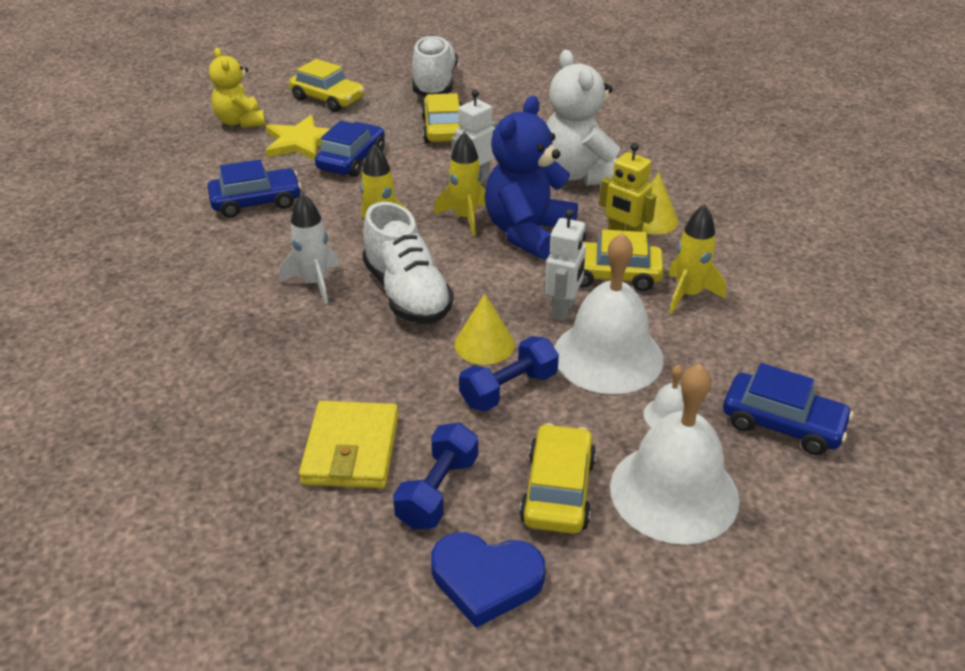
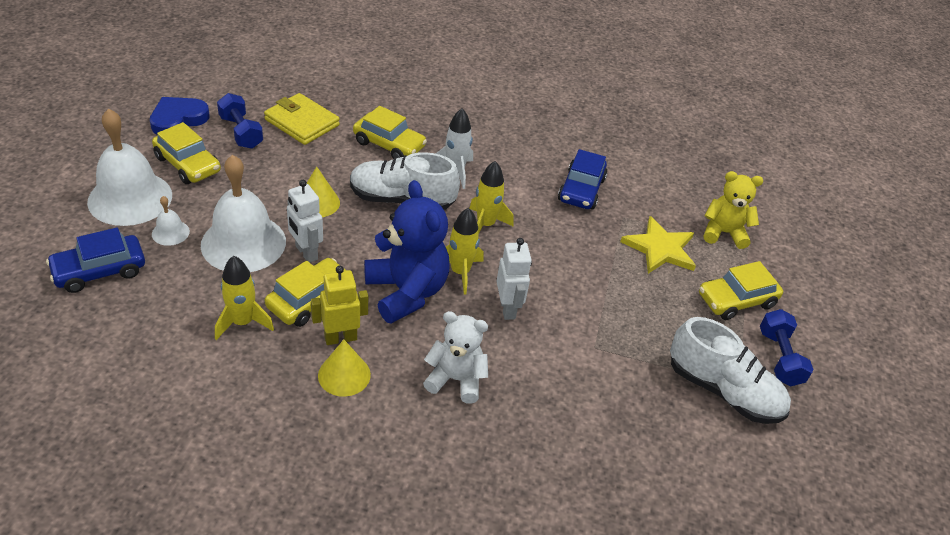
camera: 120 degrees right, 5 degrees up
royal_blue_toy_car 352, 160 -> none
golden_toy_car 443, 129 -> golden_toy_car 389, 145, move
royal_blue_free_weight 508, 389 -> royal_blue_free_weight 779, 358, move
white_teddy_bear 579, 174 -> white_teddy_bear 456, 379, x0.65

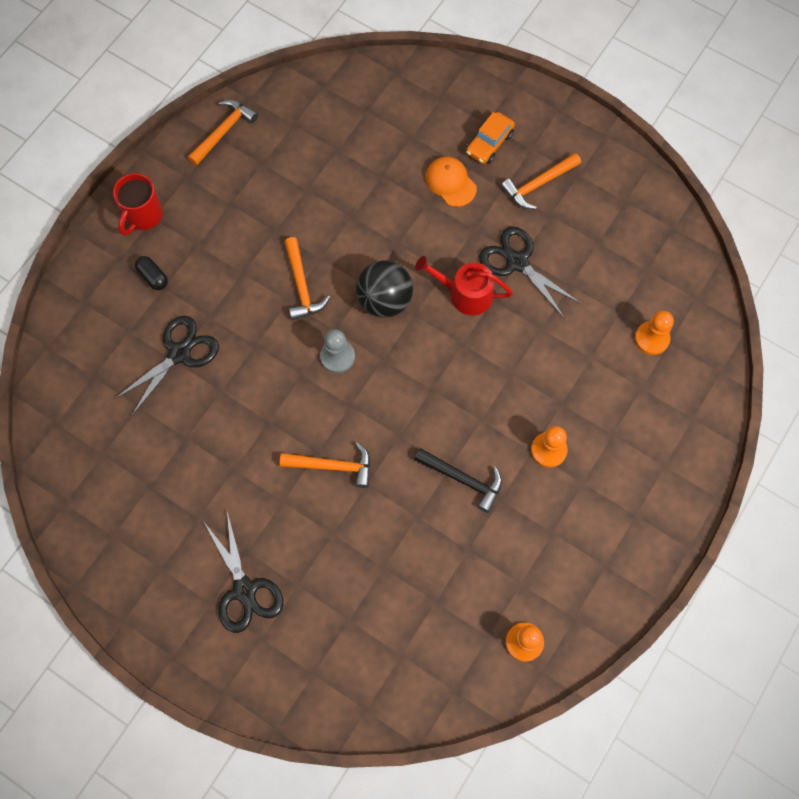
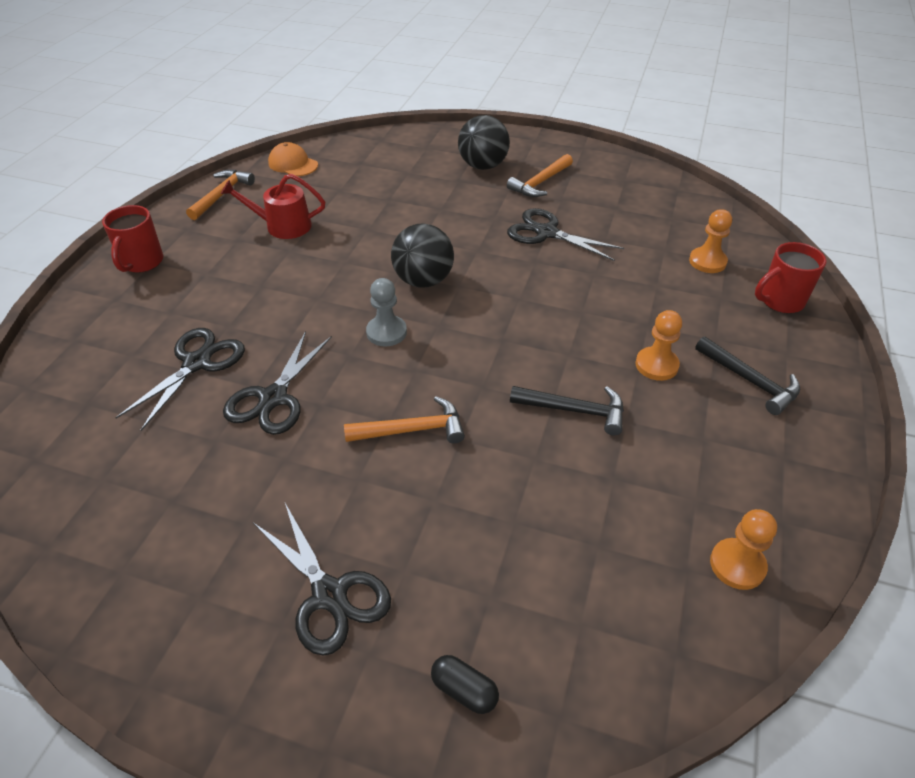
camera: 15 degrees left, 25 degrees down
black_pill 153, 277 -> black_pill 464, 690, move
orange-coloured_carpenter's_hammer 302, 286 -> none
scarlet_watering_can 465, 293 -> scarlet_watering_can 282, 226, move
orange-coloured_peaked_cap 450, 182 -> orange-coloured_peaked_cap 293, 164, move
orange-coloured_toy_car 489, 143 -> black_sphere 483, 166
none -> black_pair_of_scissors 273, 398
none -> black_carpenter's_hammer 750, 381
none -> scarlet_tea_mug 780, 301

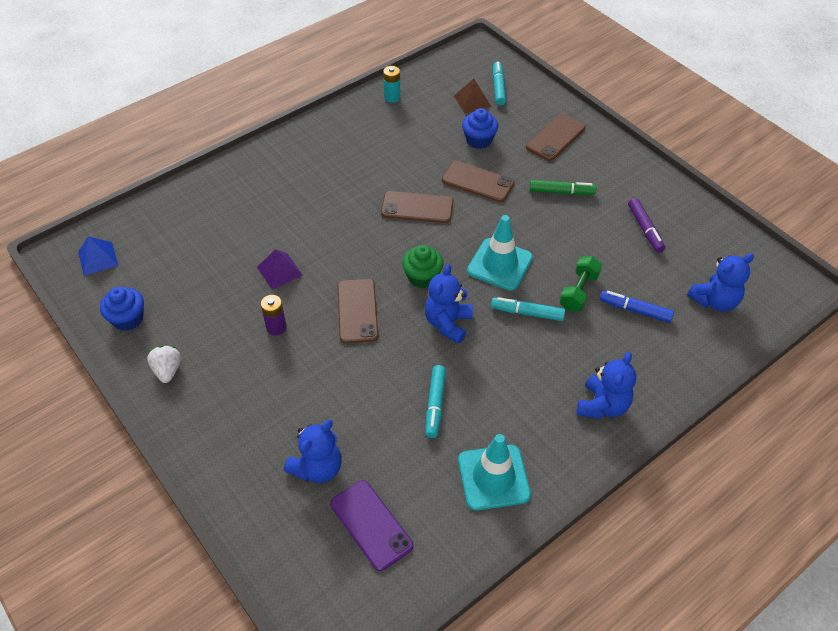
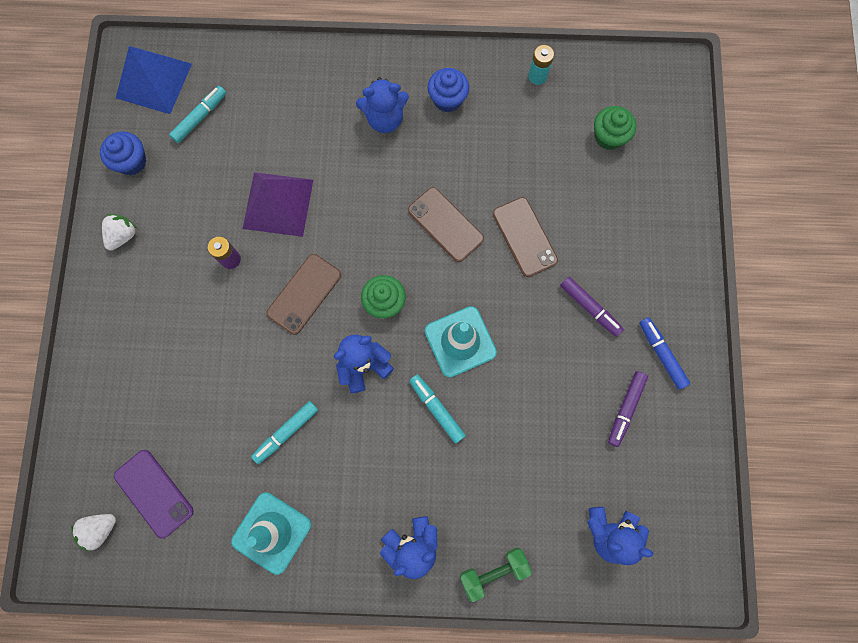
camera: 40 degrees right, 25 degrees up
royal_blue_pyramid_shape 98, 258 -> royal_blue_pyramid_shape 154, 81, x1.71
royal_purple_pyramid_shape 279, 271 -> royal_purple_pyramid_shape 278, 204, x1.71
royal_blue_teddy_bear 317, 468 -> royal_blue_teddy_bear 385, 119, move
royal_purple_phone 371, 525 -> royal_purple_phone 154, 493, 45 degrees counterclockwise
dark_brown_pyramid_shape 472, 101 -> green_cupcake 609, 136
royal_blue_cupcake 479, 140 -> royal_blue_cupcake 447, 99, move
teal_felt_pen 498, 87 -> teal_felt_pen 200, 117, move
dark_brown_phone 555, 138 -> none
green_felt_pen 561, 192 -> royal_purple_felt_pen 589, 308
green_free_weight 579, 291 -> green_free_weight 494, 571, move
royal_blue_felt_pen 635, 310 -> royal_blue_felt_pen 661, 354, move
none -> white_berry 100, 529

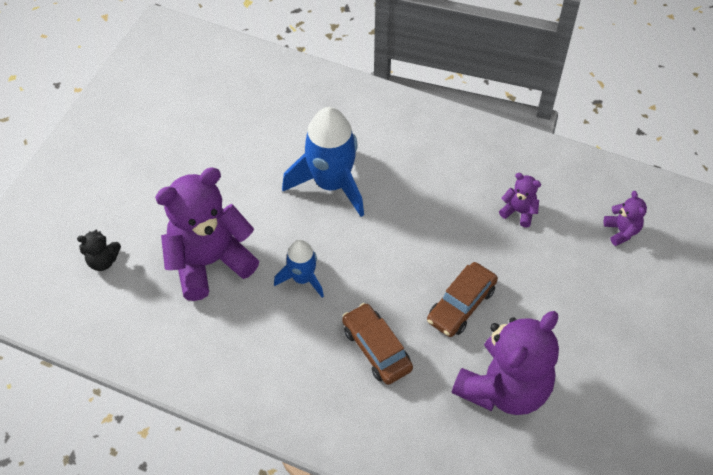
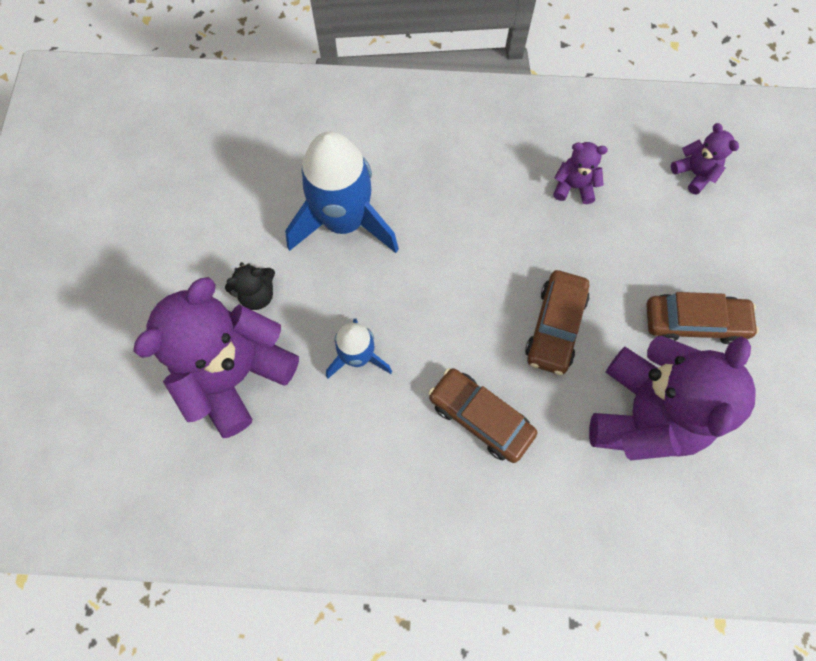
camera: 20 degrees left, 15 degrees up
black_teddy_bear 103, 261 -> black_teddy_bear 257, 294, move
none -> dark_brown_toy_car 694, 322

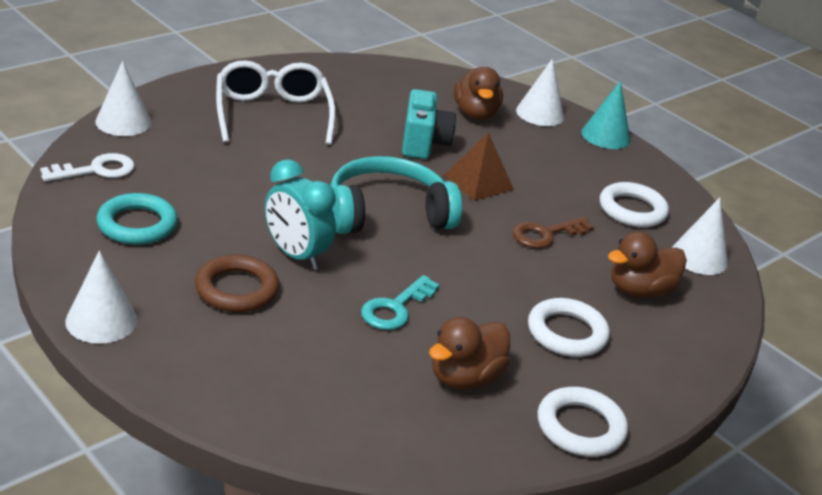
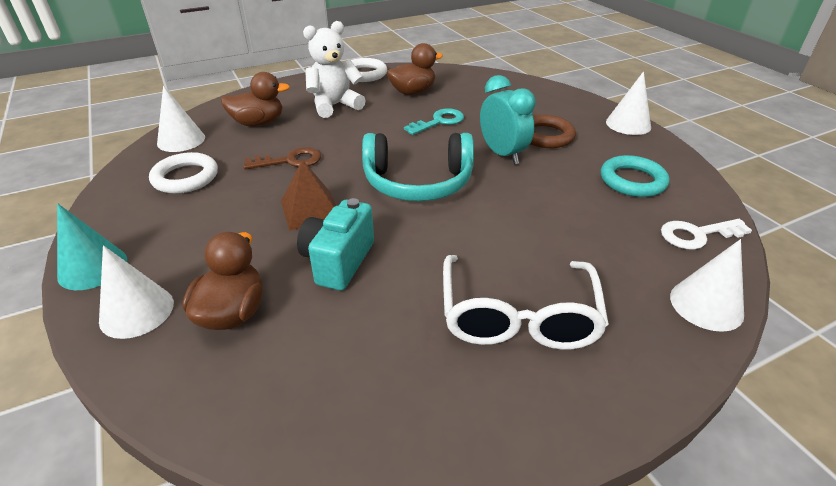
camera: 160 degrees left, 5 degrees up
white_torus 567, 333 -> white_teddy_bear 334, 106

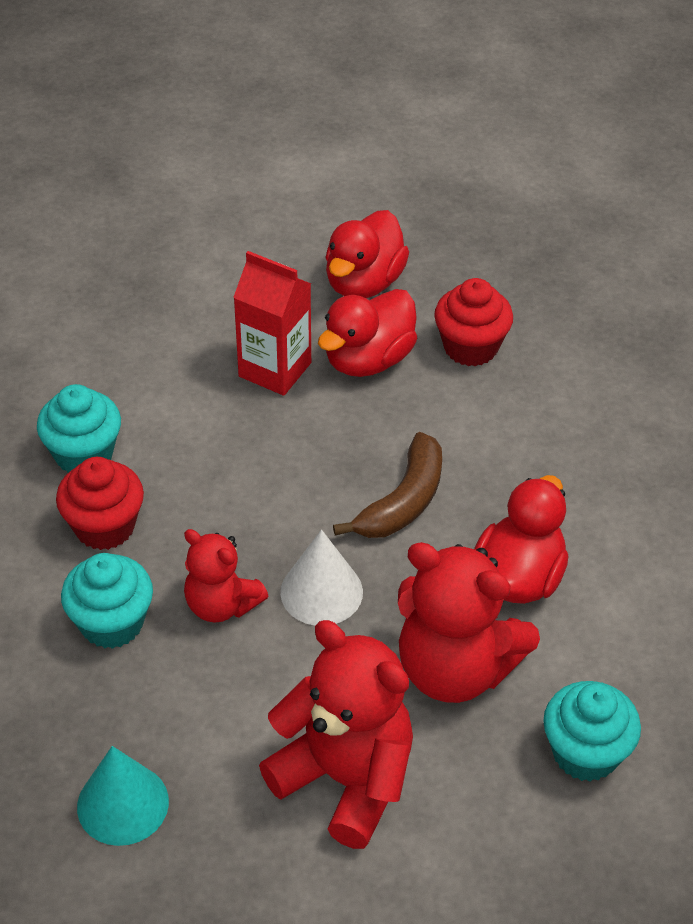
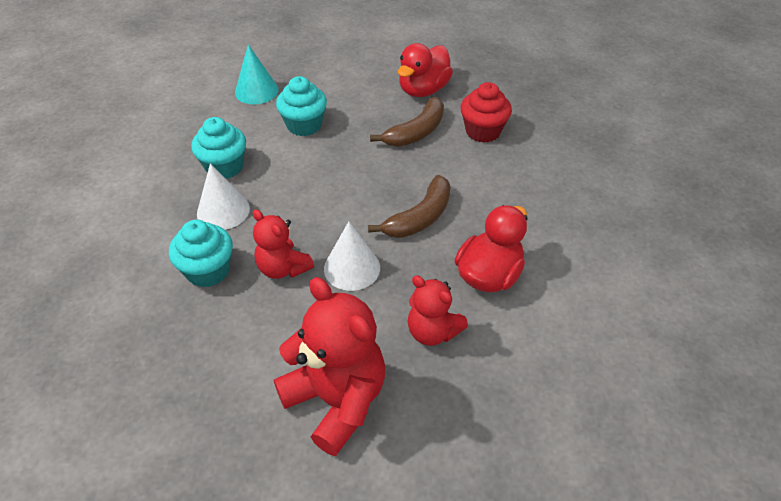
camera: 10 degrees right, 0 degrees up
scarlet_cupcake 104, 527 -> white_cone 223, 211
teal_cone 123, 804 -> teal_cone 256, 91, move
scarlet_carton 275, 369 -> none
scarlet_duck 368, 360 -> dark_brown_banana 416, 132
scarlet_teddy_bear 455, 668 -> scarlet_teddy_bear 432, 331, x0.59
teal_cupcake 585, 753 -> teal_cupcake 304, 125, move

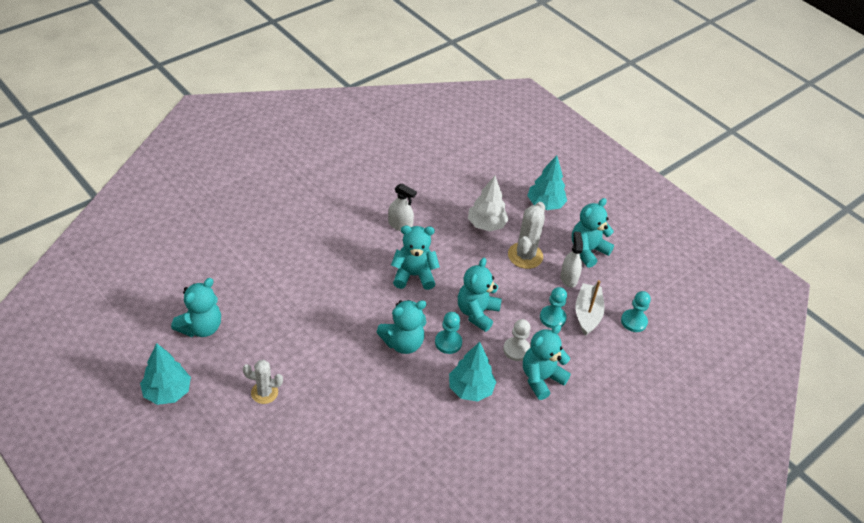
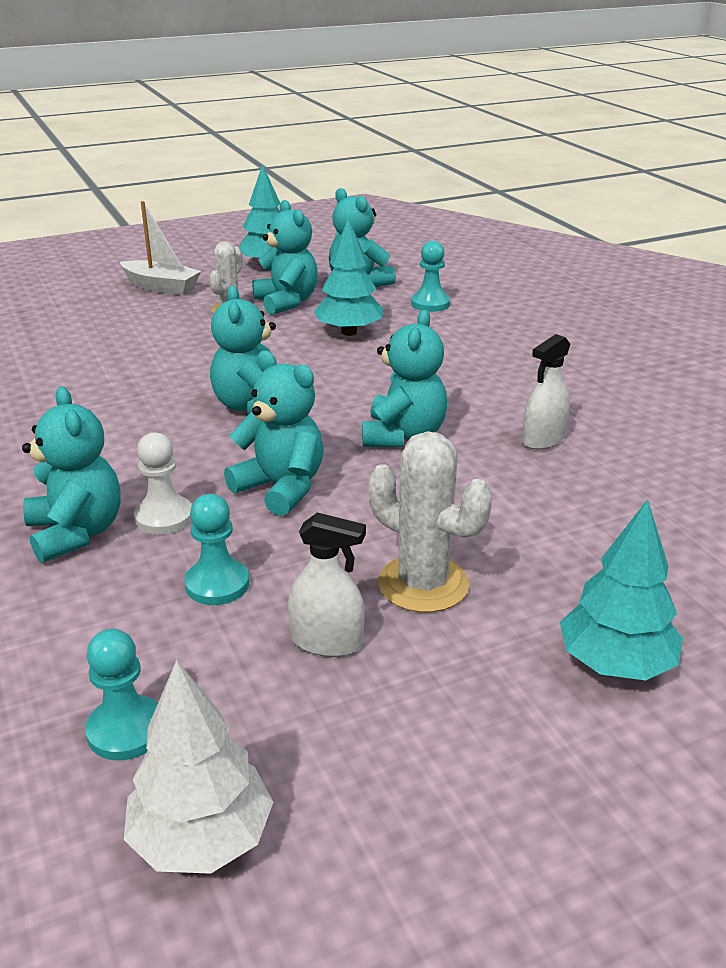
camera: 110 degrees right, 15 degrees down
teal_game_pawn 448, 342 -> teal_game_pawn 430, 304, move
teal_toy_tree 470, 389 -> teal_toy_tree 349, 332, move
white_toy_tree 486, 225 -> white_toy_tree 202, 839, move
teal_teddy_bear 587, 251 -> teal_teddy_bear 286, 302, move
white_sailboat 587, 314 -> white_sailboat 161, 287, move

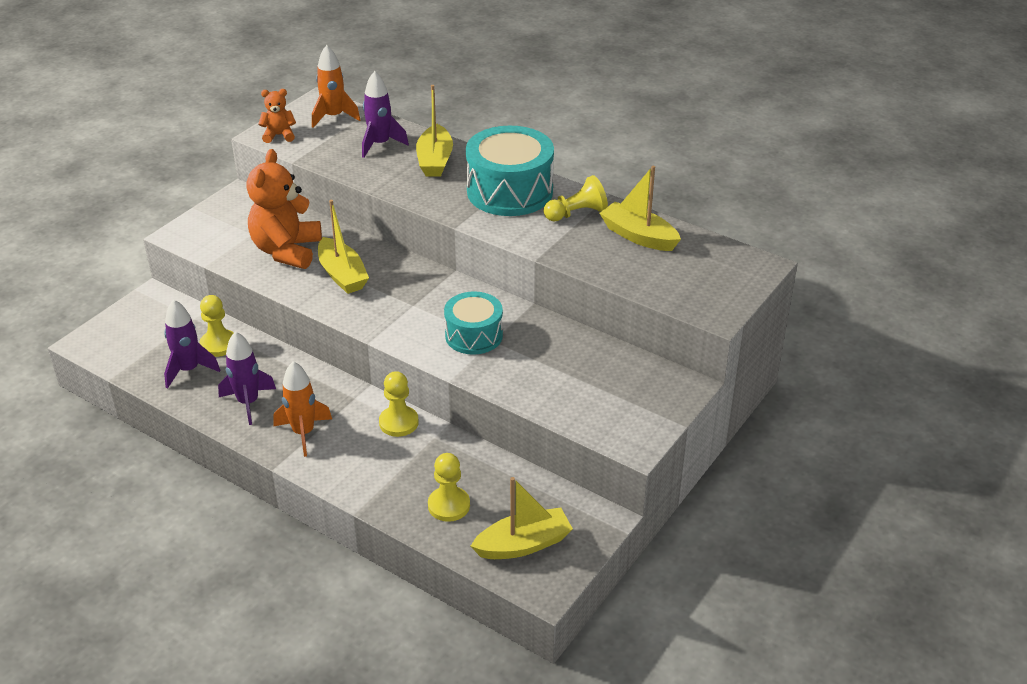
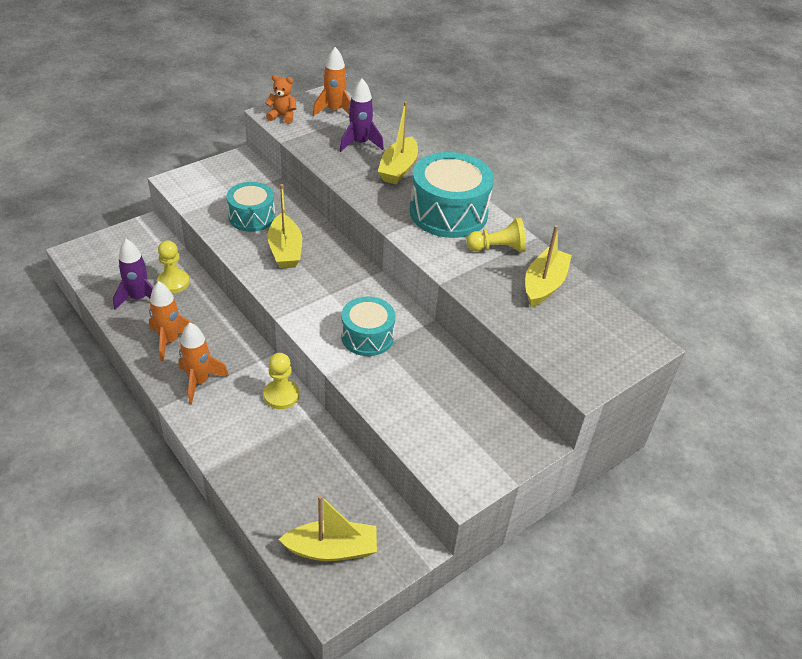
camera: 15 degrees right, 5 degrees up
royal_purple_spaceship 248, 403 -> orange-coloured_spaceship 170, 341
orange-coloured_teddy_bear 287, 251 -> teal_drum 252, 217
golden_game_pawn 449, 505 -> none
golden_sailboat 638, 236 -> golden_sailboat 544, 285, 60 degrees clockwise

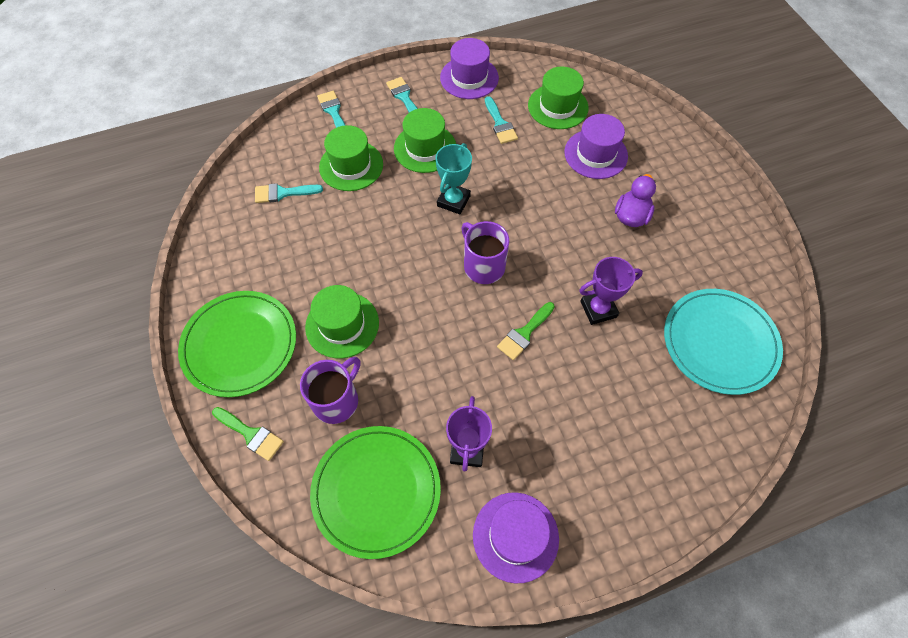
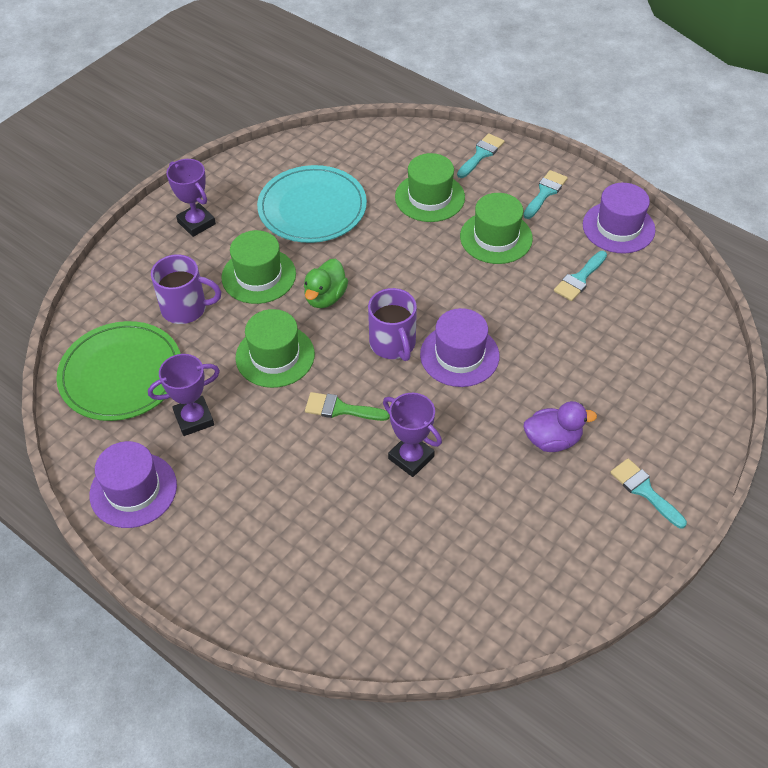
camera: 60 degrees right, 10 degrees down
green_flat_dish 240, 345 -> royal_purple_award_cup 196, 223
green_paint_brush 251, 434 -> none
teal_paint_brush 283, 193 -> teal_paint_brush 644, 490, move
teal_award_cup 453, 201 -> none
royal_purple_tea_mug 483, 266 -> royal_purple_tea_mug 393, 344, 135 degrees clockwise
green_hat 558, 106 -> green_hat 275, 356, move
royal_purple_hat 595, 154 -> royal_purple_hat 459, 355, move
teal_flat_dish 720, 342 -> teal_flat_dish 312, 208, move
none -> green_duck 325, 297

